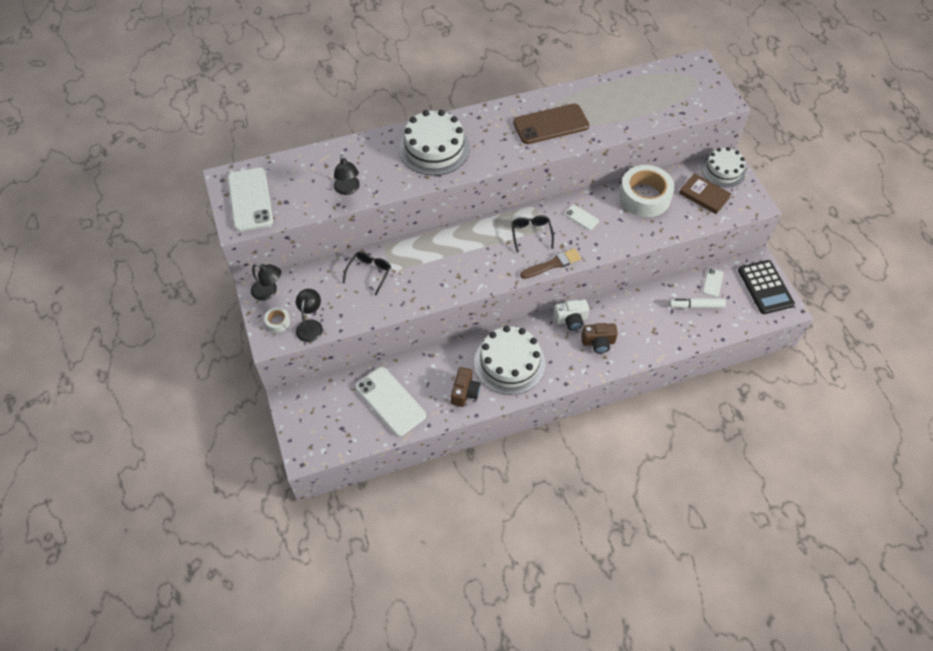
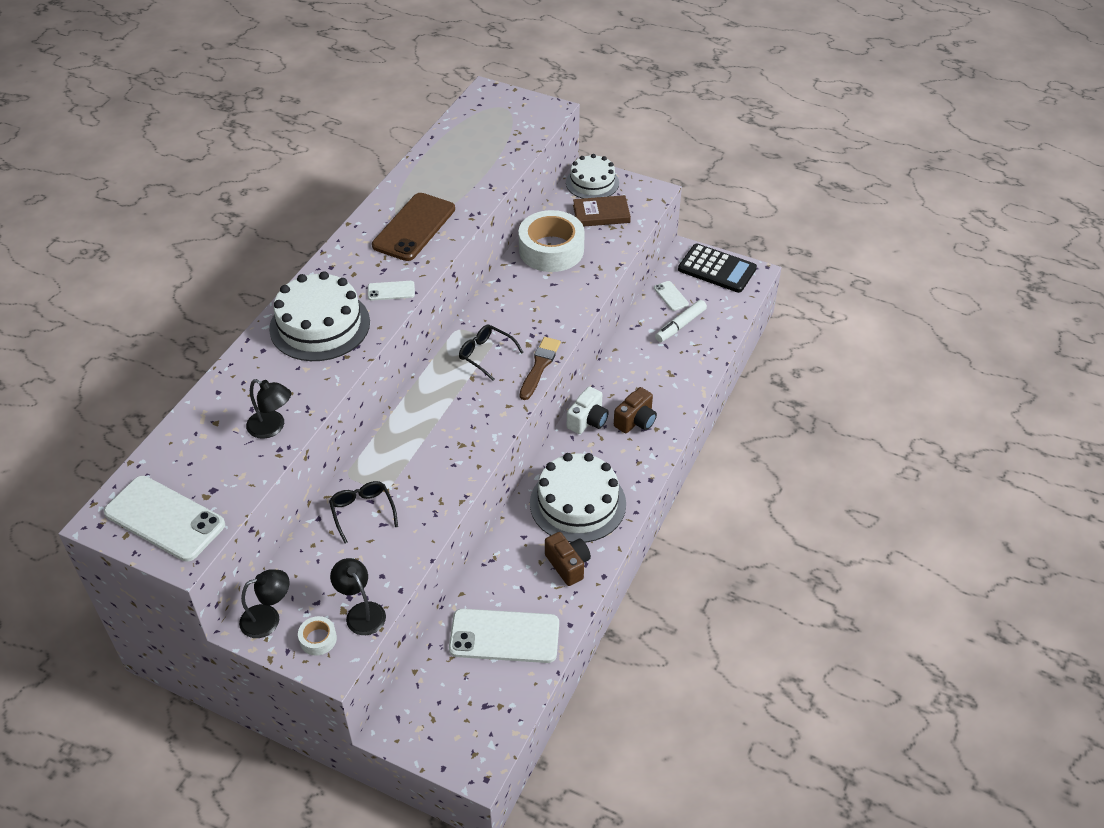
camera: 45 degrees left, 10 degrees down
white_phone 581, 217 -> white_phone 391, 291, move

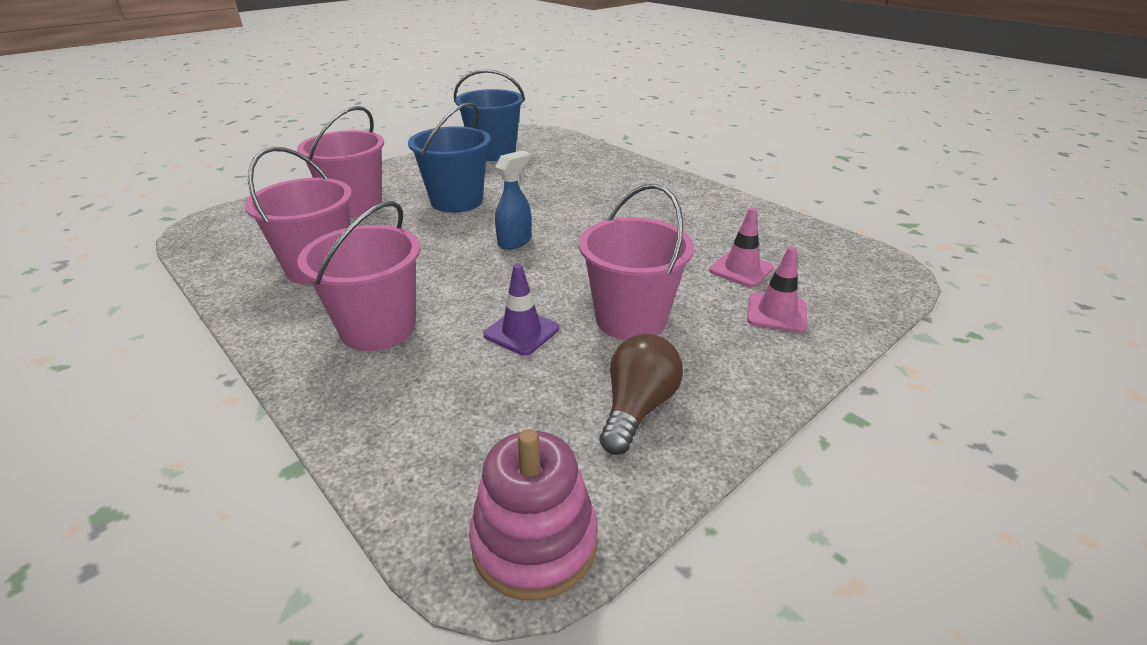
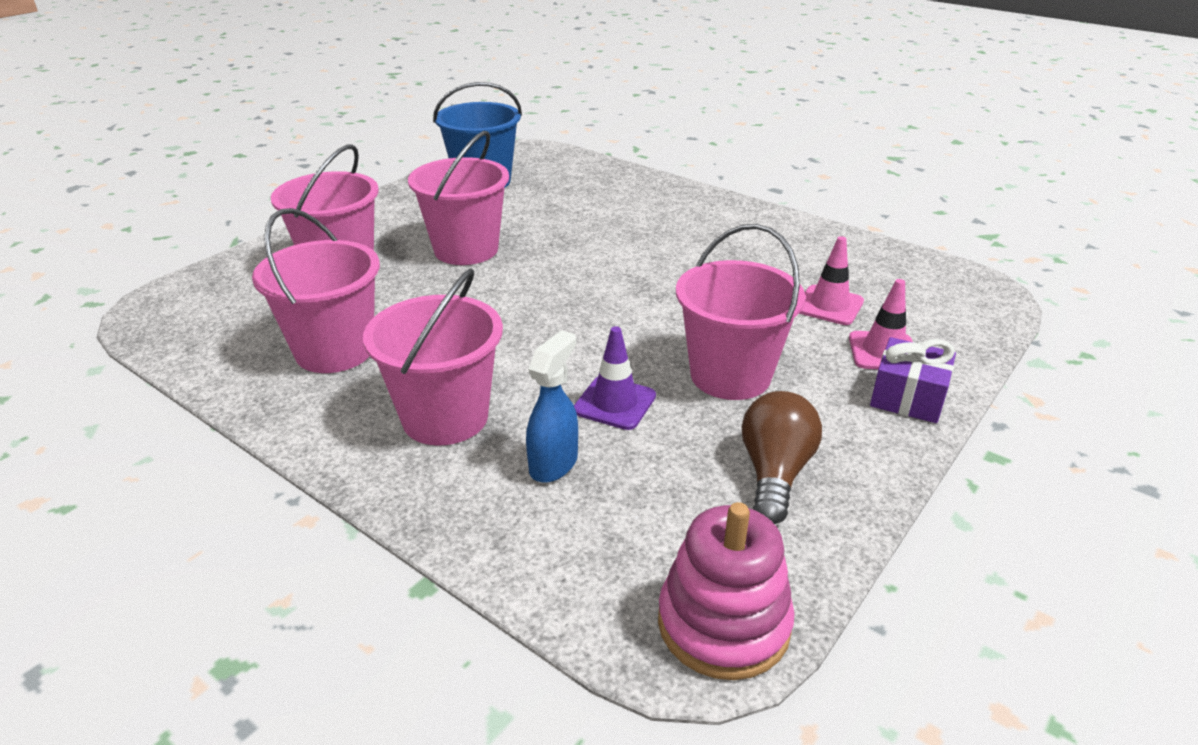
camera: 10 degrees left, 0 degrees up
royal_blue_pail 457, 201 -> rosy_pail 466, 250
royal_blue_sprayer 515, 241 -> royal_blue_sprayer 554, 464, move
none -> royal_purple_wrapped_gift 907, 397

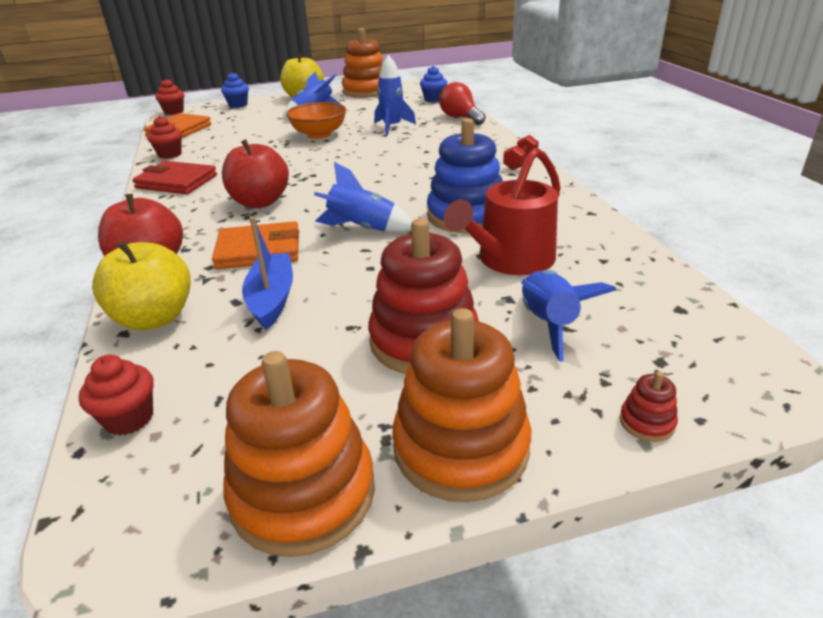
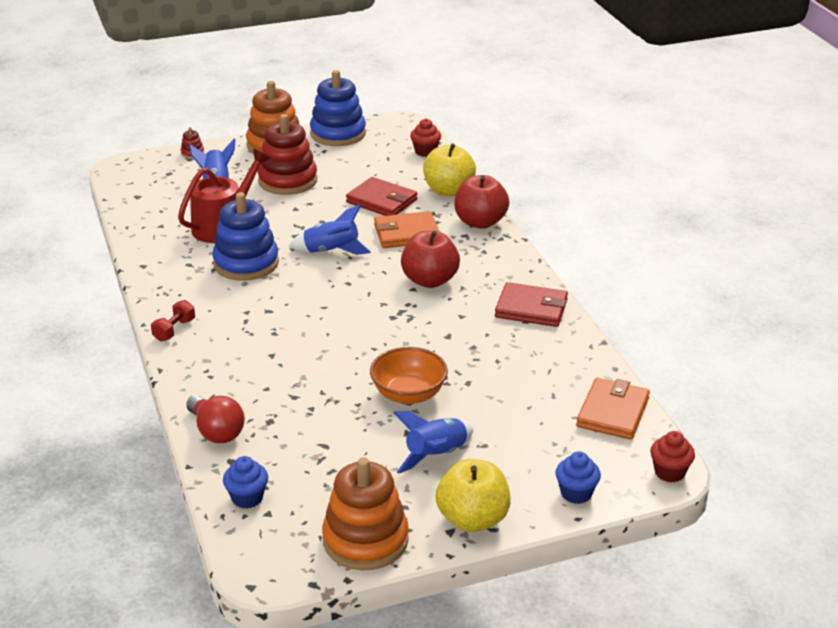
camera: 175 degrees right, 0 degrees up
scarlet_cupcake 170, 154 -> none
orange-coloured_stacking_rings 303, 493 -> royal_blue_stacking_rings 338, 134
royal_blue_sailboat 272, 299 -> scarlet_wallet 382, 201
royal_blue_spaceship 392, 127 -> none

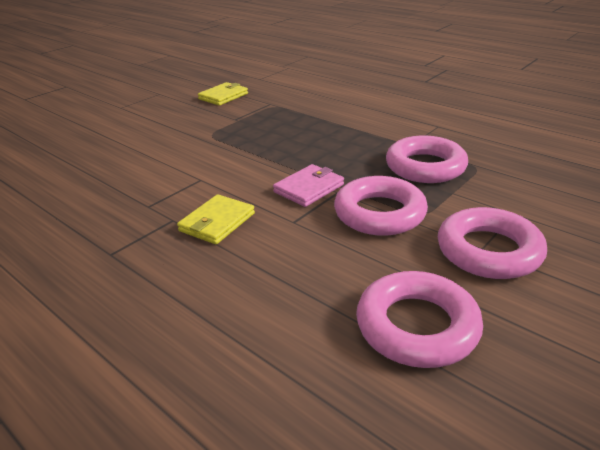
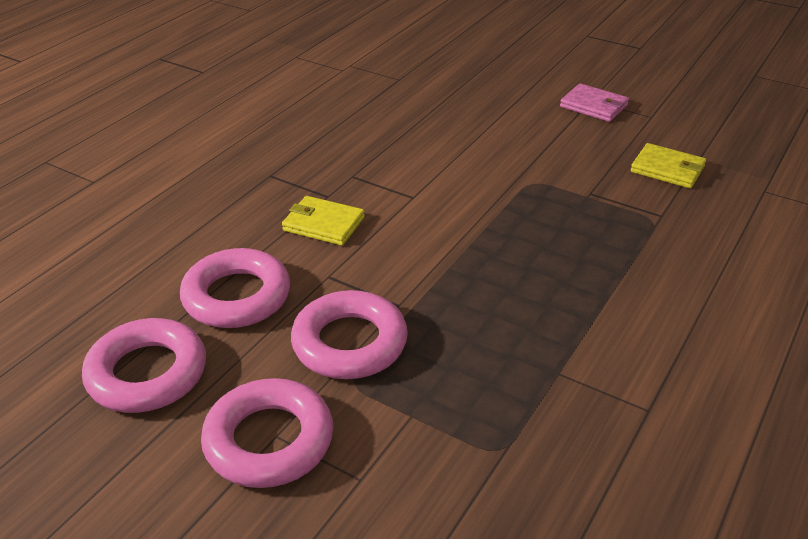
camera: 80 degrees right, 5 degrees up
rosy_wallet 309, 188 -> rosy_wallet 594, 106, move
rosy_torus 425, 166 -> rosy_torus 237, 296, move

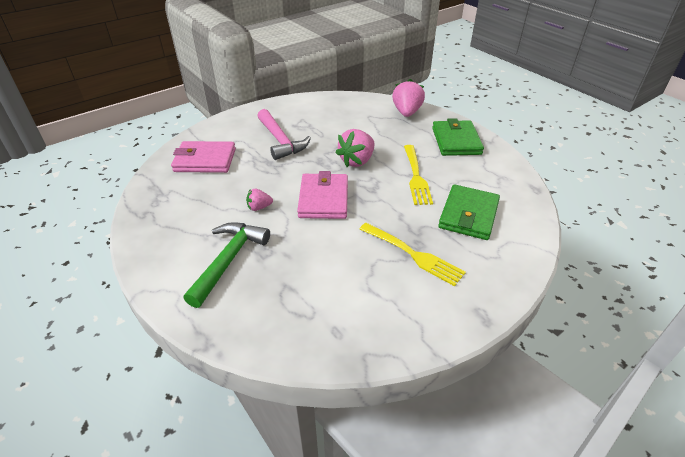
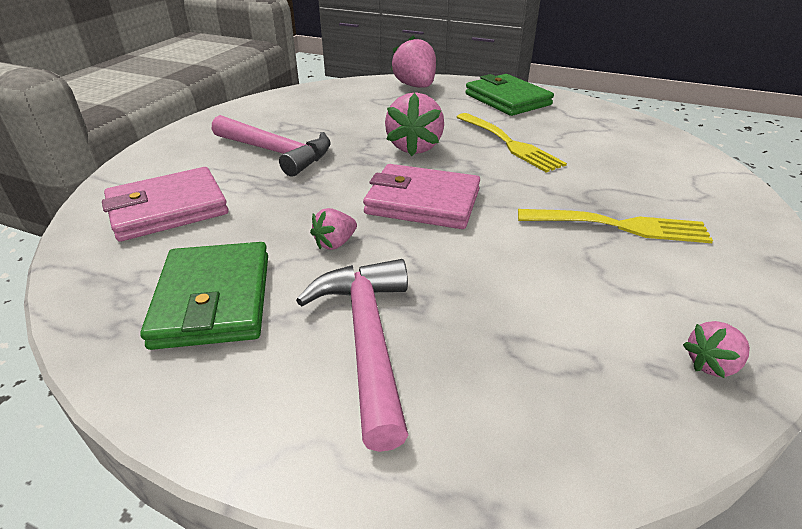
camera: 30 degrees left, 5 degrees down
green_carpenter's_hammer 228, 260 -> rosy_carpenter's_hammer 367, 339
rosy_wallet 324, 199 -> rosy_wallet 423, 202, 45 degrees counterclockwise
green_wallet 468, 215 -> green_wallet 213, 299, move
none -> rosy_berry 711, 364

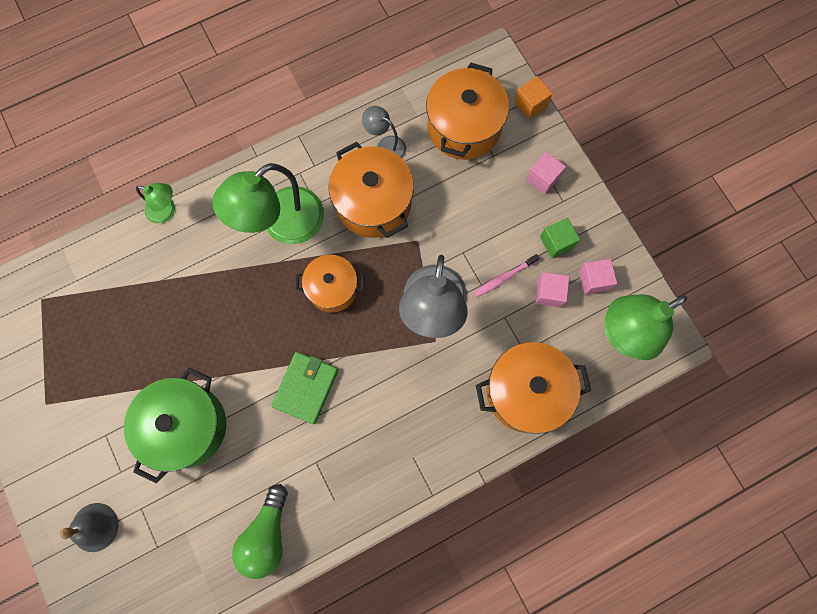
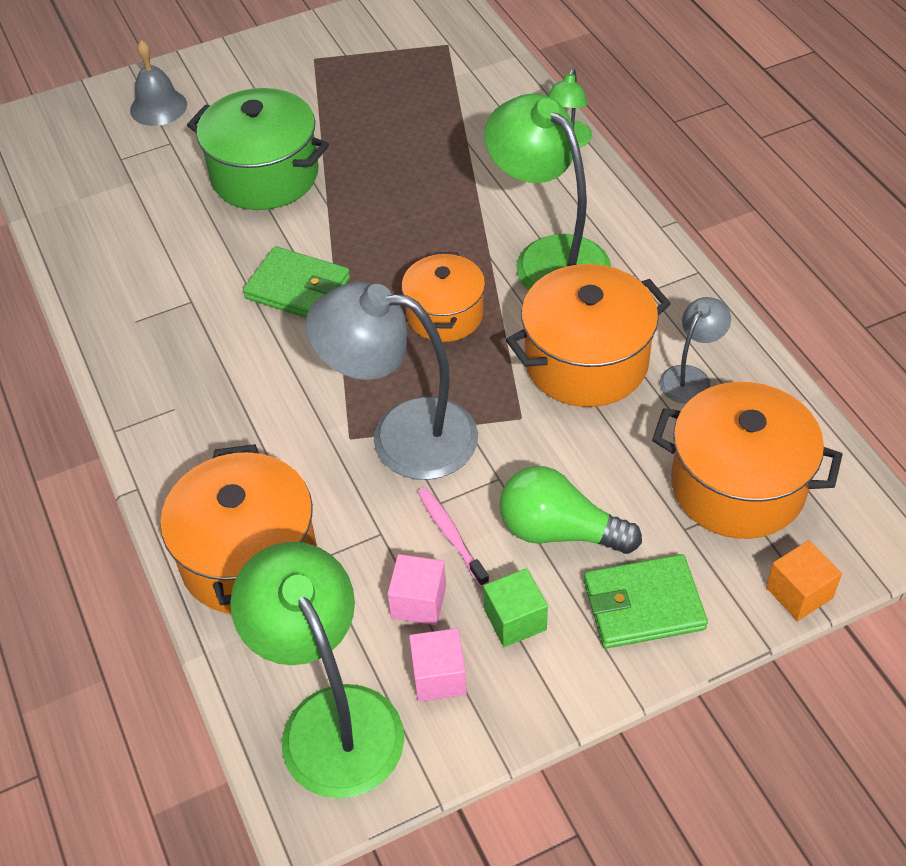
camera: 95 degrees right, 25 degrees down
green_lightbulb 266, 535 -> green_lightbulb 559, 531, move
rosy_solid_cube 543, 178 -> green_wallet 643, 605

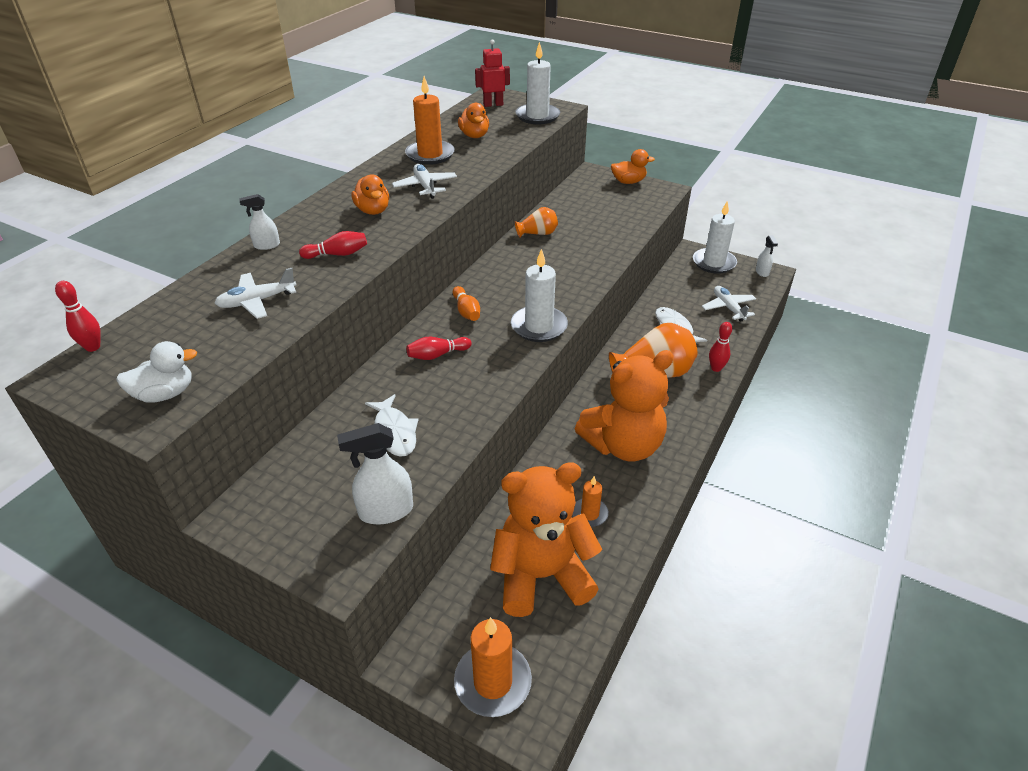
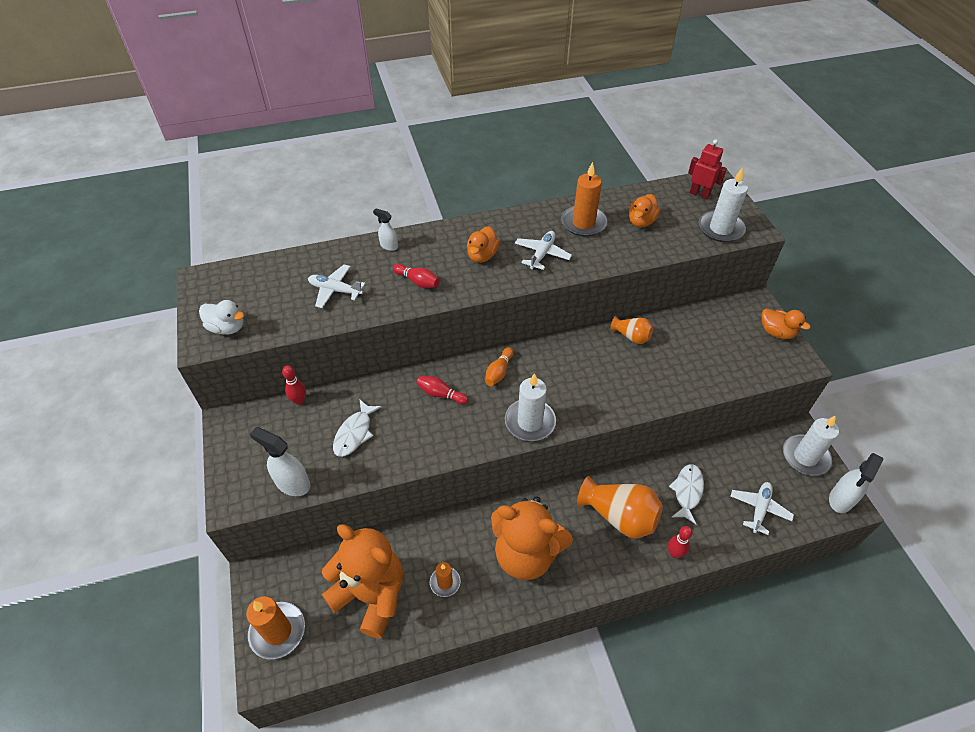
camera: 45 degrees right, 10 degrees up
scarlet_skittle 93, 347 -> scarlet_skittle 299, 400, move
white_sprayer 762, 272 -> white_sprayer 841, 499, x1.72

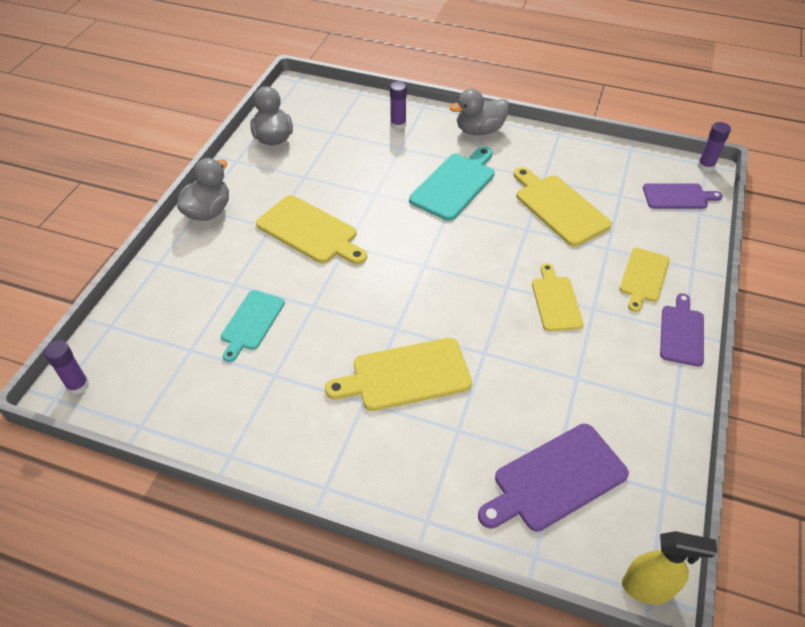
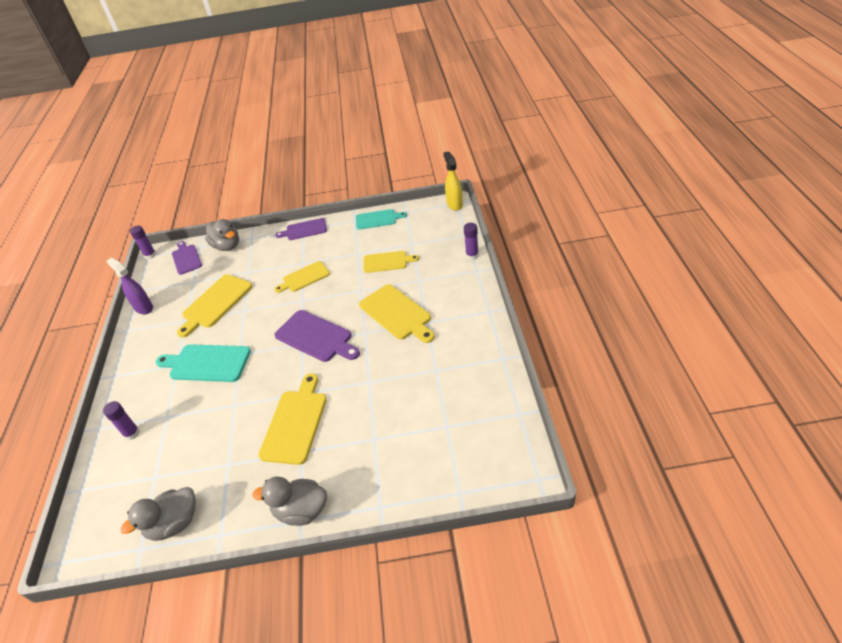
camera: 110 degrees left, 5 degrees down
royal_purple_stick_of_glue 78, 385 -> royal_purple_stick_of_glue 472, 255, move
teal_bread_board 251, 323 -> teal_bread_board 378, 219, move
gray_duck 479, 130 -> gray_duck 227, 246, move
royal_purple_bread_board 555, 479 -> royal_purple_bread_board 316, 337, move
golden_bread_board 643, 277 -> golden_bread_board 387, 262, move
none -> royal_purple_sprayer 143, 308

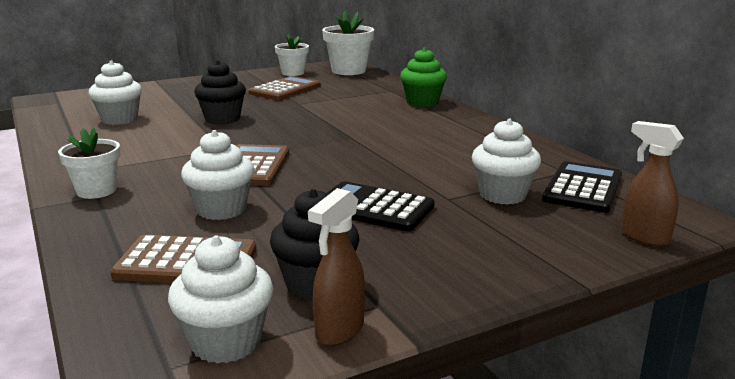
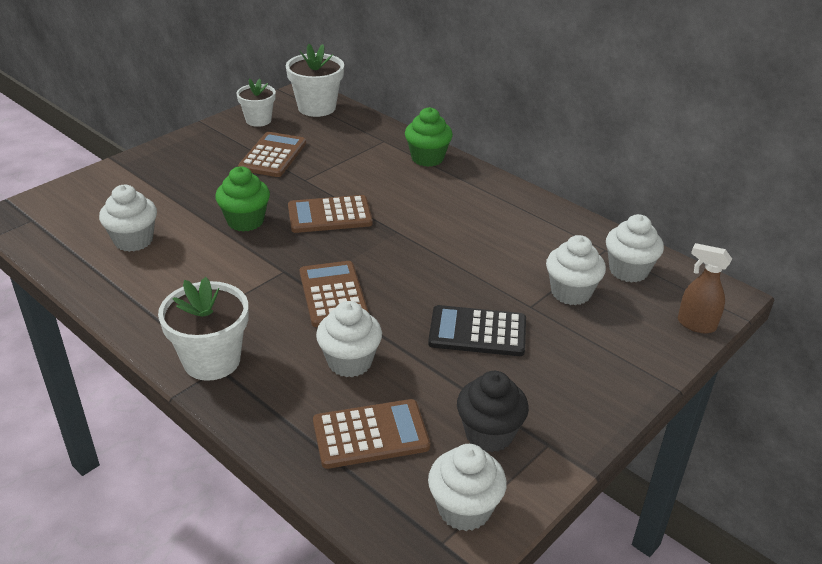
camera: 20 degrees left, 15 degrees up
white_flower_pot 96, 191 -> white_flower_pot 212, 360, x1.53
black_cupcake 222, 119 -> green_cupcake 245, 221
dark_brown_sprayer 339, 331 -> none
black_calculator 583, 188 -> white_cupcake 628, 270
none -> dark_brown_calculator 329, 215

